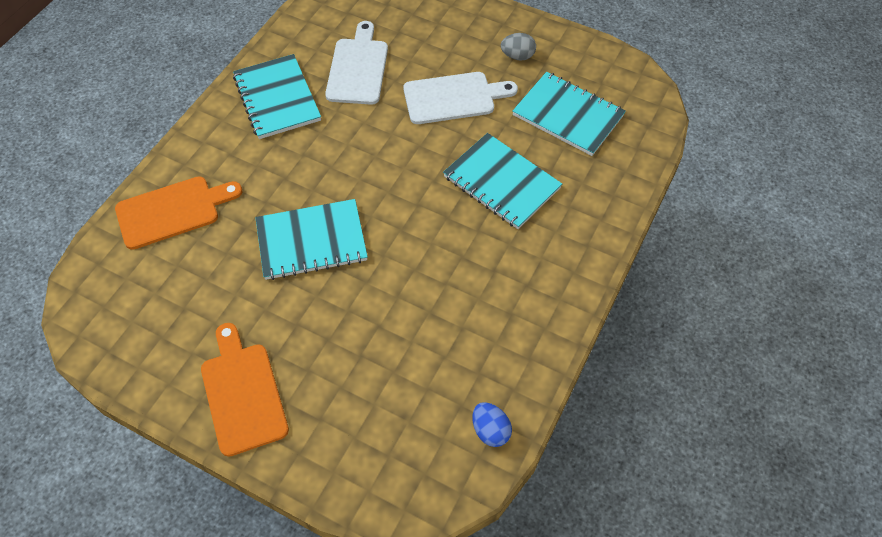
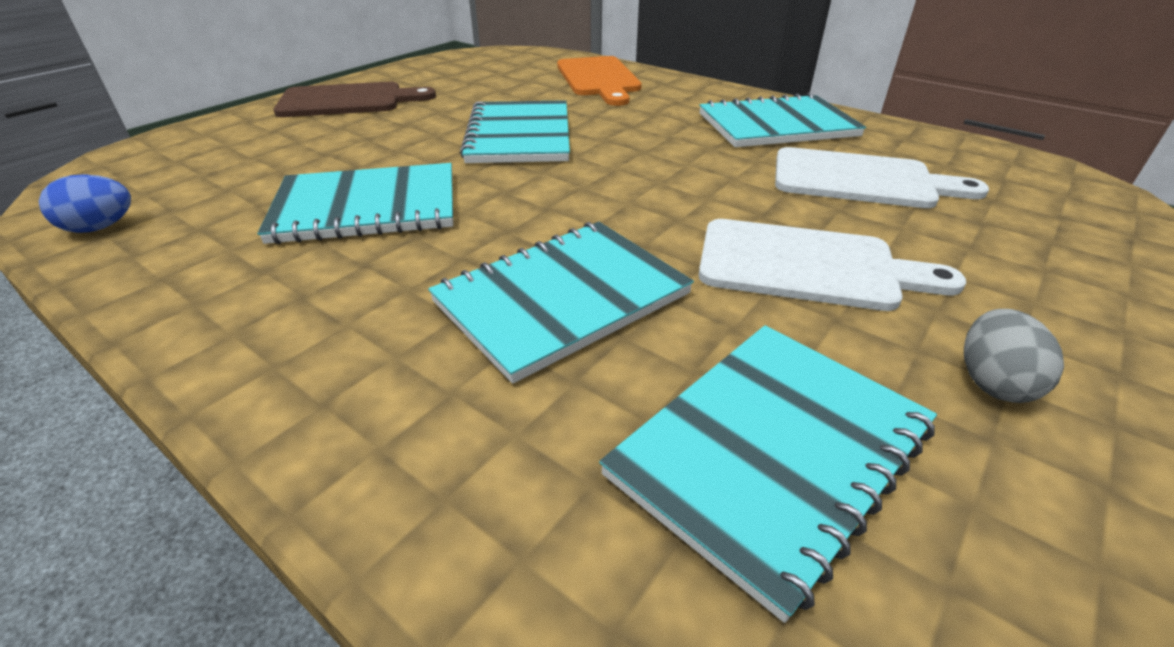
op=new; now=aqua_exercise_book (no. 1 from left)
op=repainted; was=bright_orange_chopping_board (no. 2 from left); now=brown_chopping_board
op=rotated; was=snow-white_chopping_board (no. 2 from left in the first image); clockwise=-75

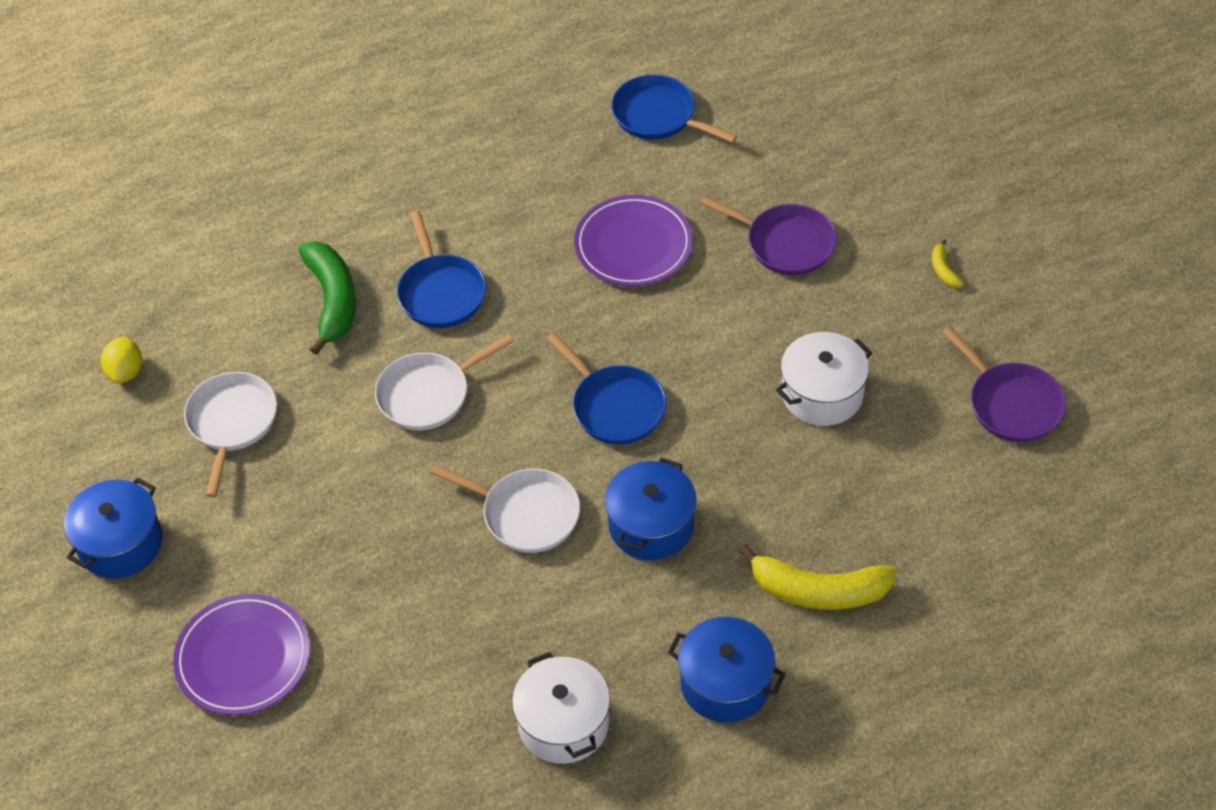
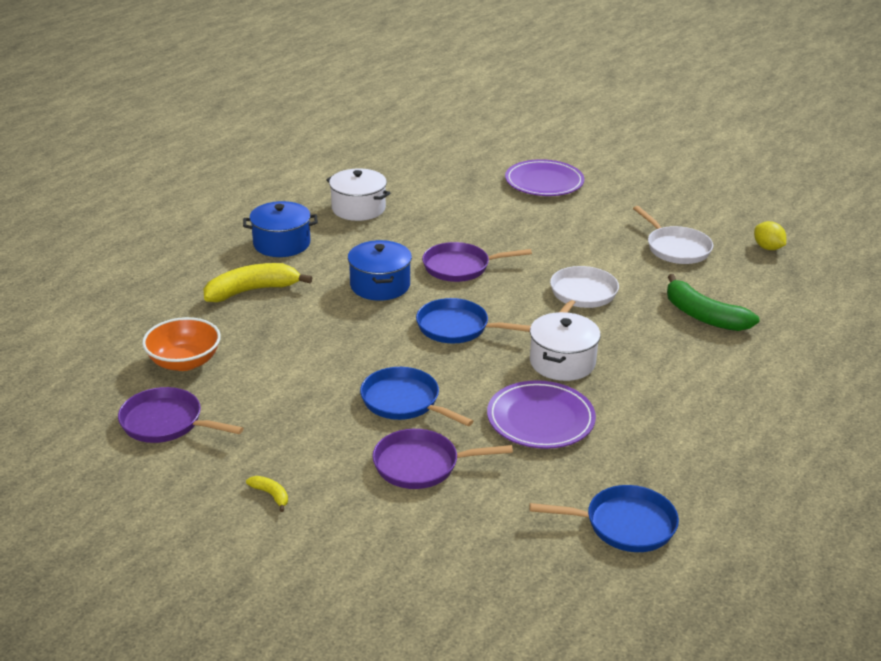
op=new; now=bright_orange_bowl
op=shifted; was=royal_blue_frying_pan (no. 1 from left)
op=repainted; was=snow-white_frying_pan (no. 3 from left); now=royal_purple_frying_pan (no. 3 from left)
op=shifted; was=snow-white_pot (no. 2 from left)
op=gone; was=royal_blue_pot (no. 1 from left)

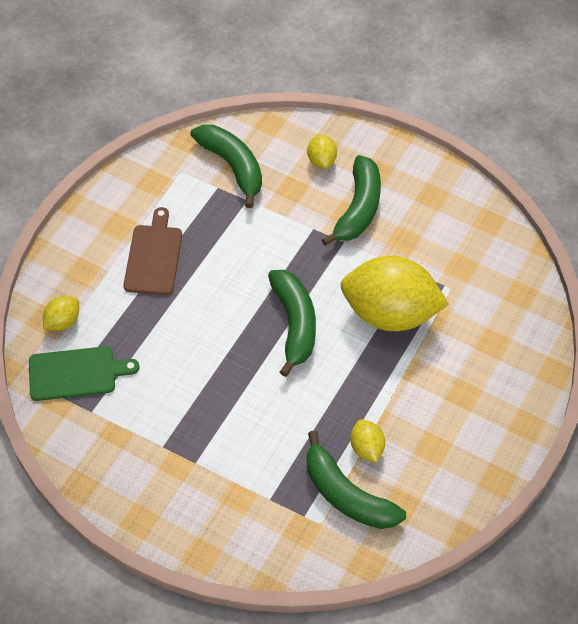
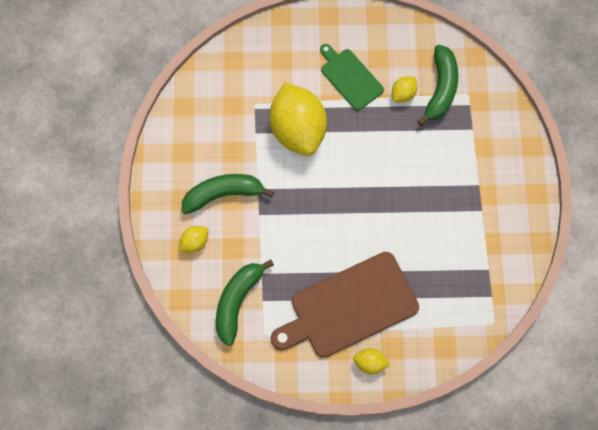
op=scaled; was=brown_chopping_board; ratio=1.77
op=shifted; was=emerald_chopping_board
op=shifted; was=yellow_lemon (no. 1 from left in the first image); now=yellow_lemon (no. 3 from left)
op=gone; was=emerald_banana (no. 2 from left)

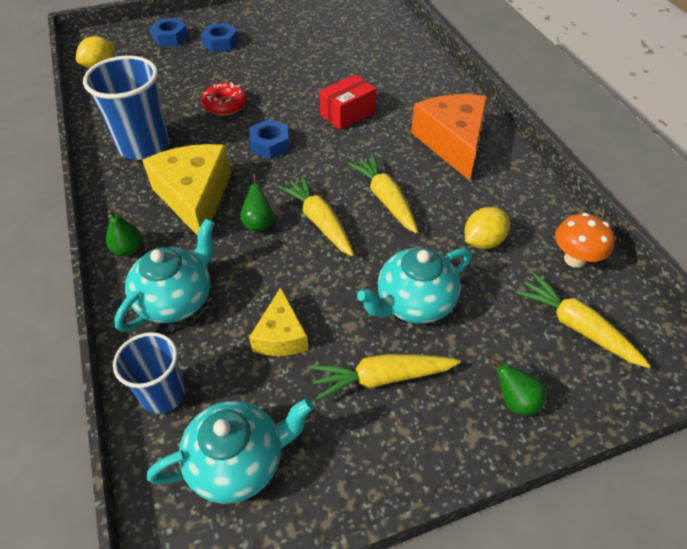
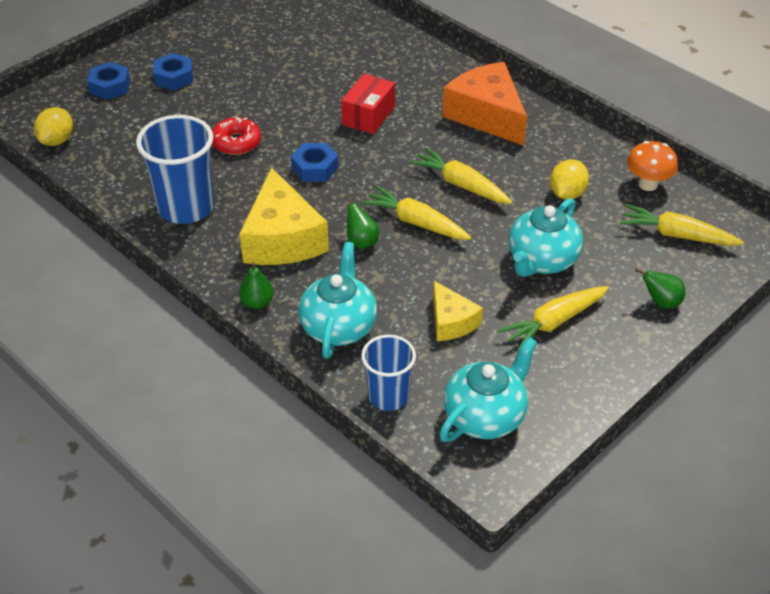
op=rotated; was=yellow_cheese (no. 1 from left); clockwise=-150

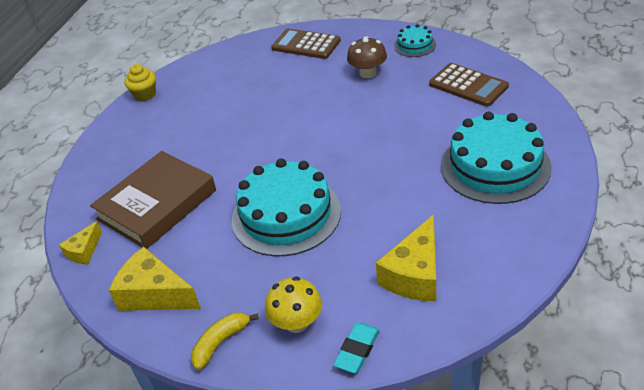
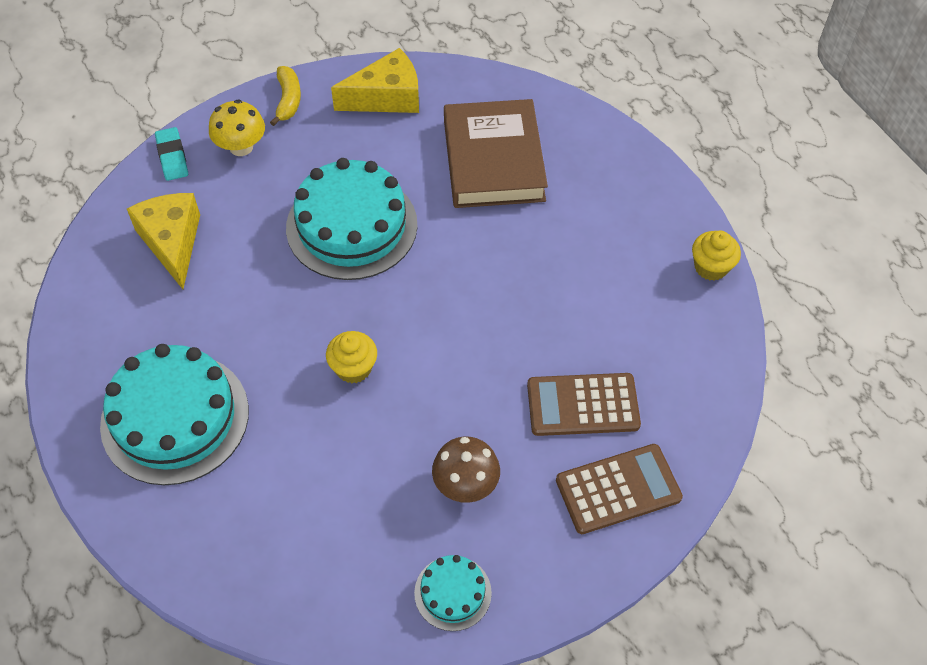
op=new; now=yellow_fairy_cake (no. 1 from left)
op=shifted; was=brown_pocket_calculator (no. 2 from left in the first image); now=brown_pocket_calculator (no. 1 from left)
op=gone; was=yellow_cheese (no. 1 from left)

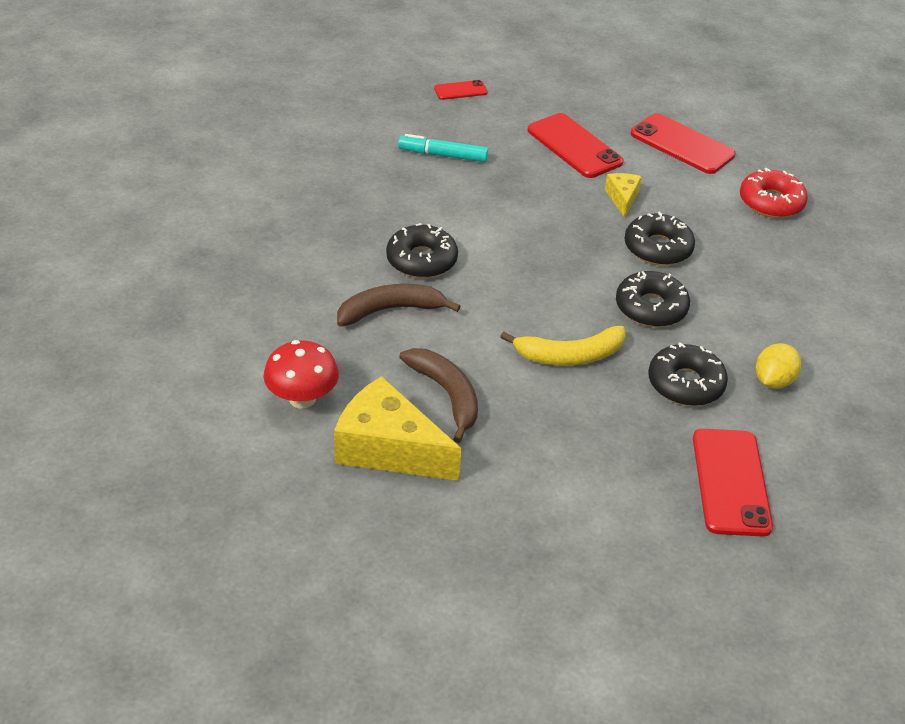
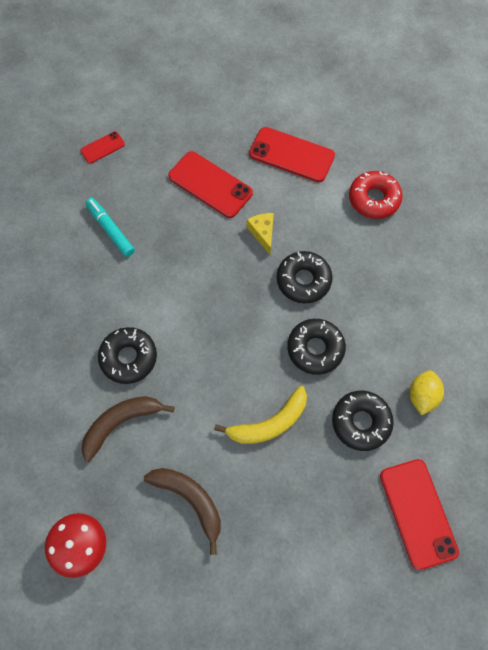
op=rotated; was=aqua_marker_pen; clockwise=60
op=gone; was=yellow_cheese (no. 1 from left)

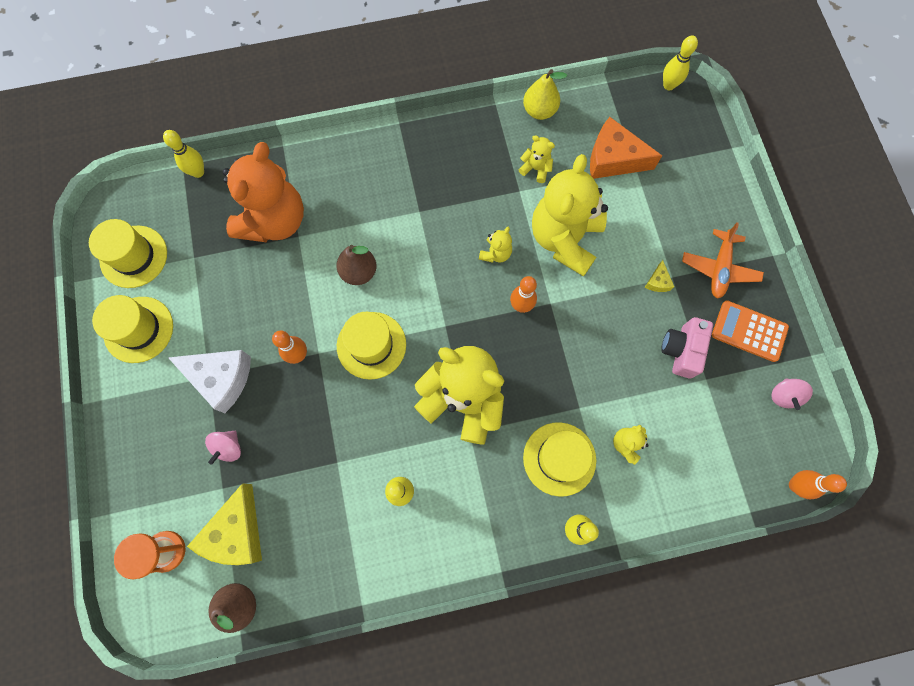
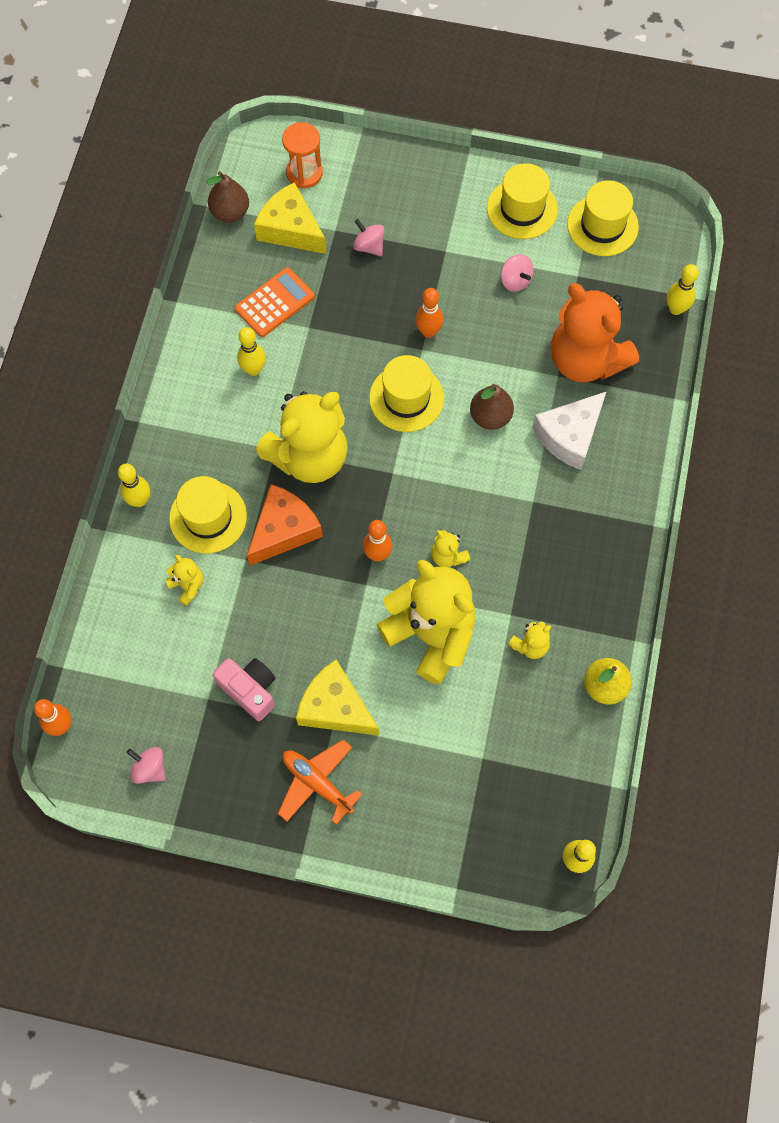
op=shifted; was=bright_orange_pocket_calculator
op=shifted; was=bright_orange_cheese
op=scaled; was=yellow_cheese (no. 2 from left); ratio=2.28
op=new; now=rose-pink_toy_top (no. 3 from left)
op=shifted; was=snow-white_cheese

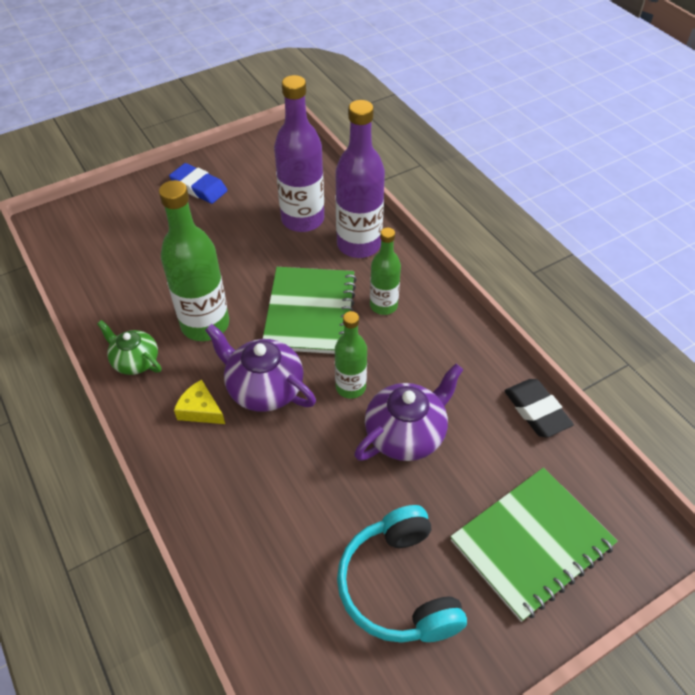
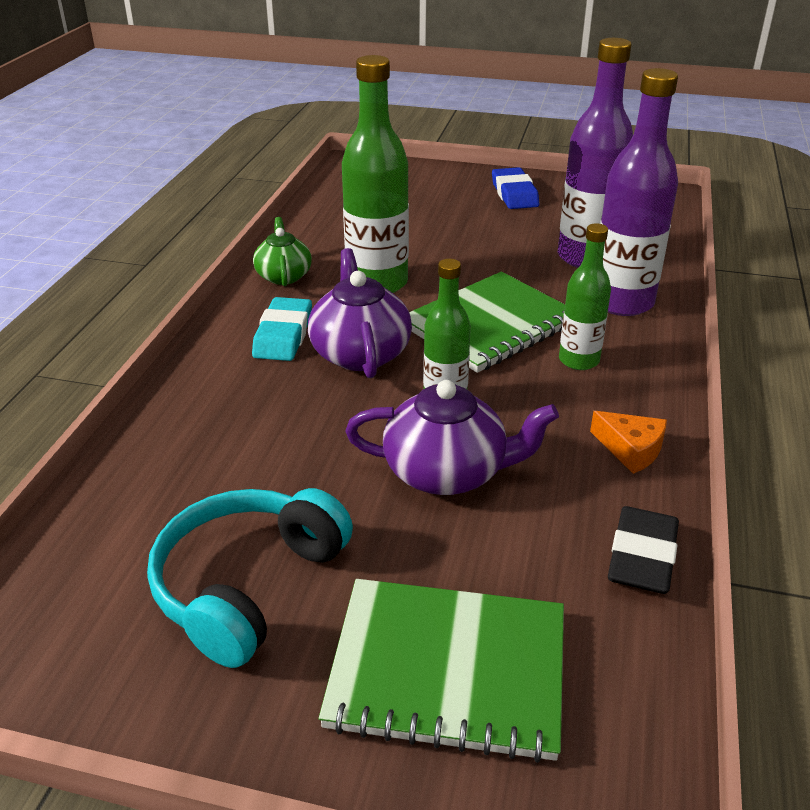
op=swapped; was=yellow_cheese; now=aqua_gum_eraser
op=new; now=bright_orange_cheese

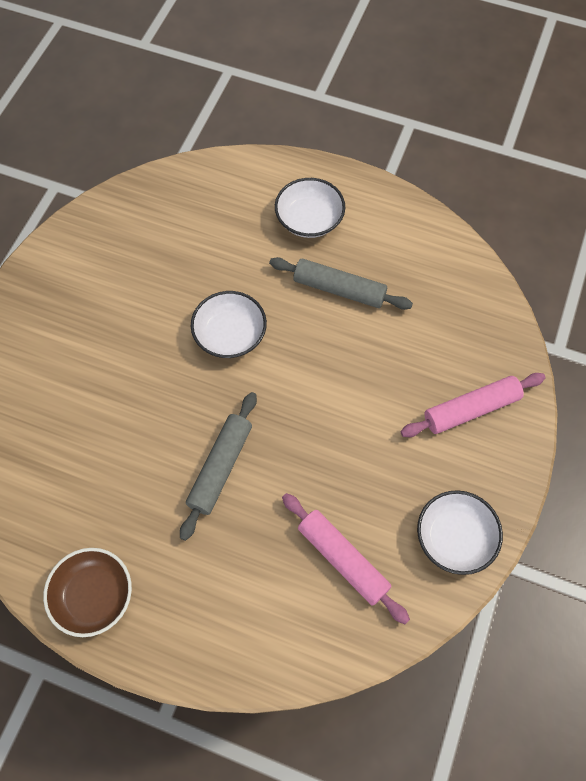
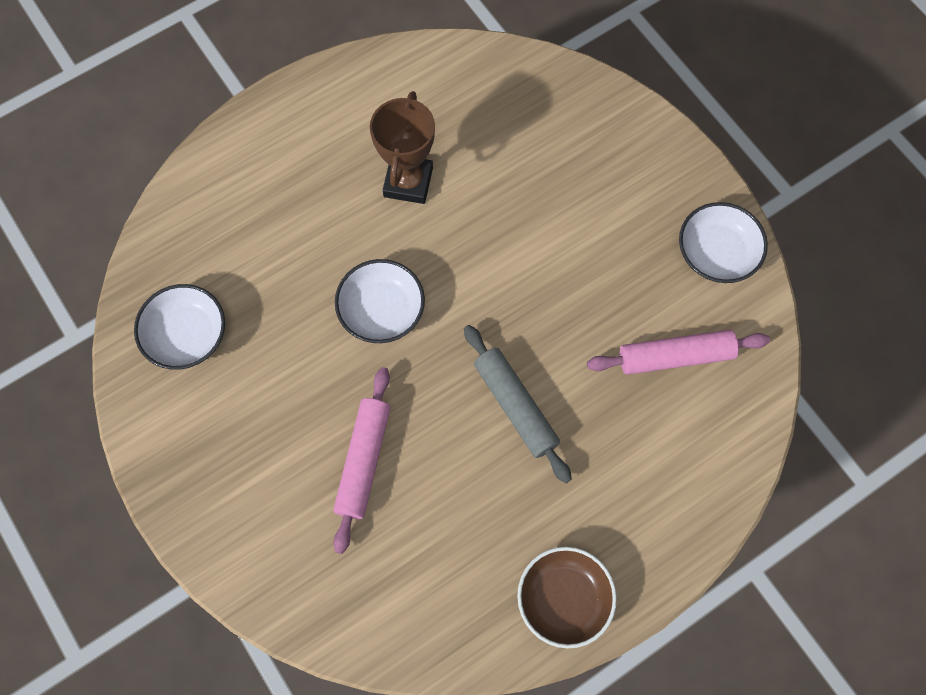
op=shifted; was=snow-white_bowl (no. 2 from left in the first image); now=snow-white_bowl (no. 1 from left)
op=shifted; was=rose-pink_rolling_pin (no. 2 from left in the first image); now=rose-pink_rolling_pin (no. 1 from left)
op=swapped; was=grey_rolling_pin (no. 2 from left); now=brown_award_cup

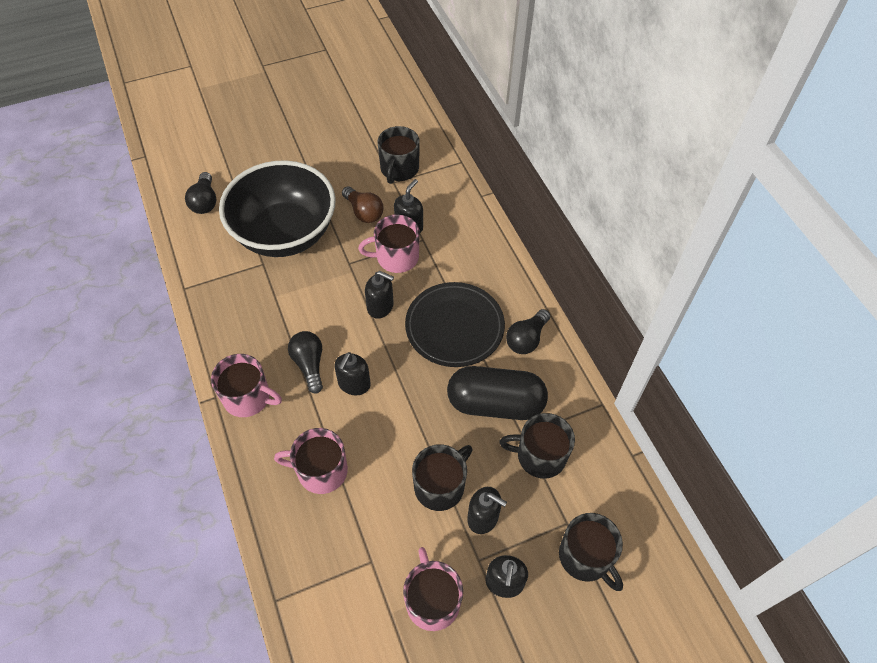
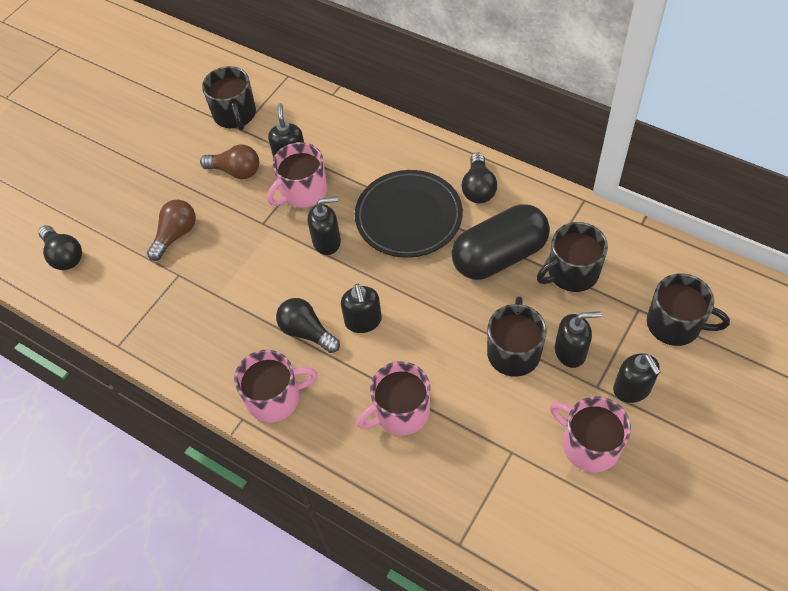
op=swapped; was=jet-black_bowl; now=brown_light_bulb (no. 1 from left)

